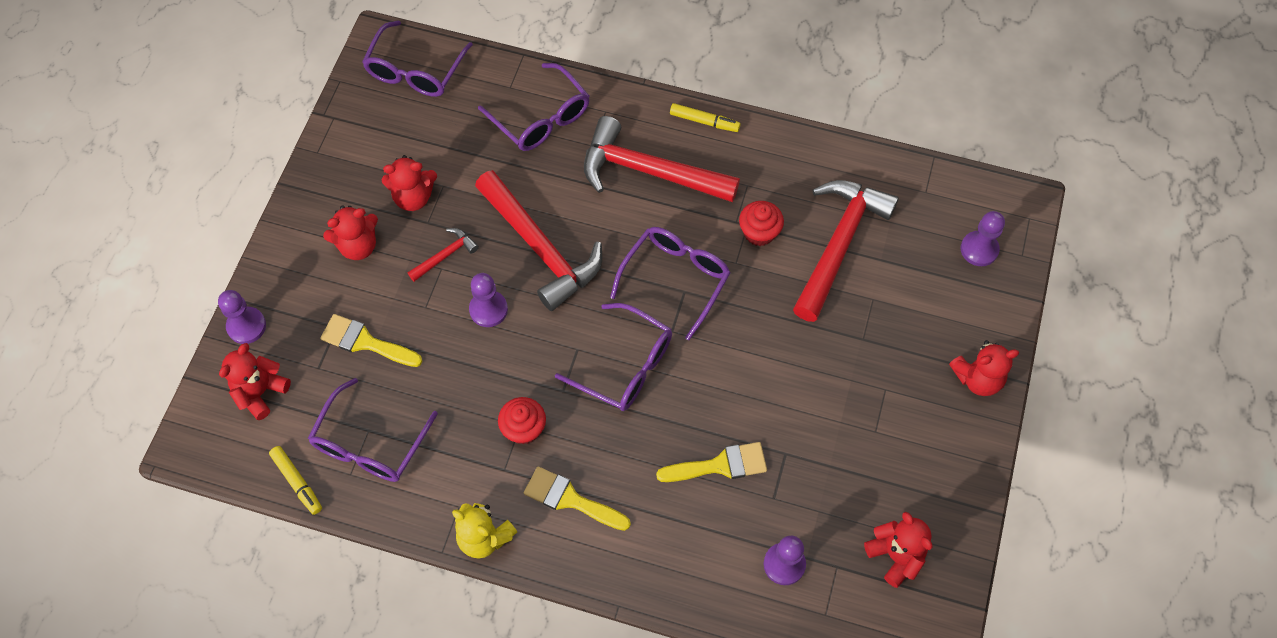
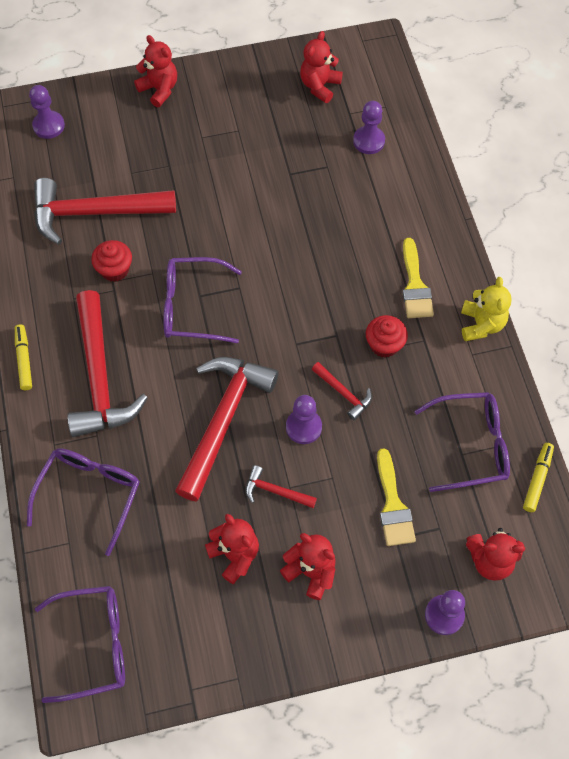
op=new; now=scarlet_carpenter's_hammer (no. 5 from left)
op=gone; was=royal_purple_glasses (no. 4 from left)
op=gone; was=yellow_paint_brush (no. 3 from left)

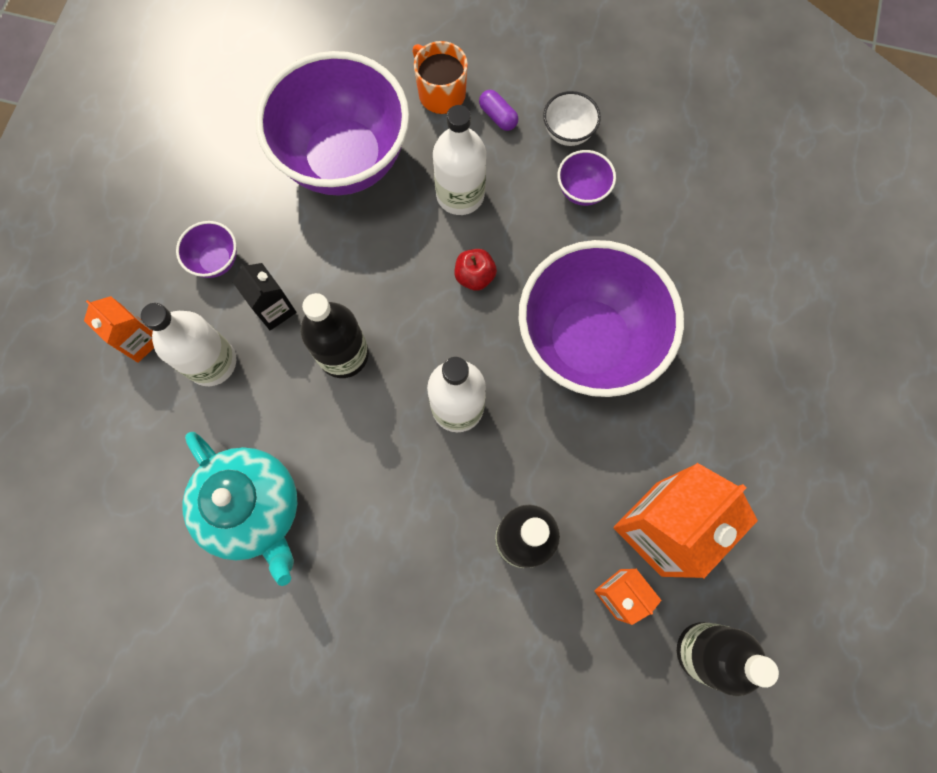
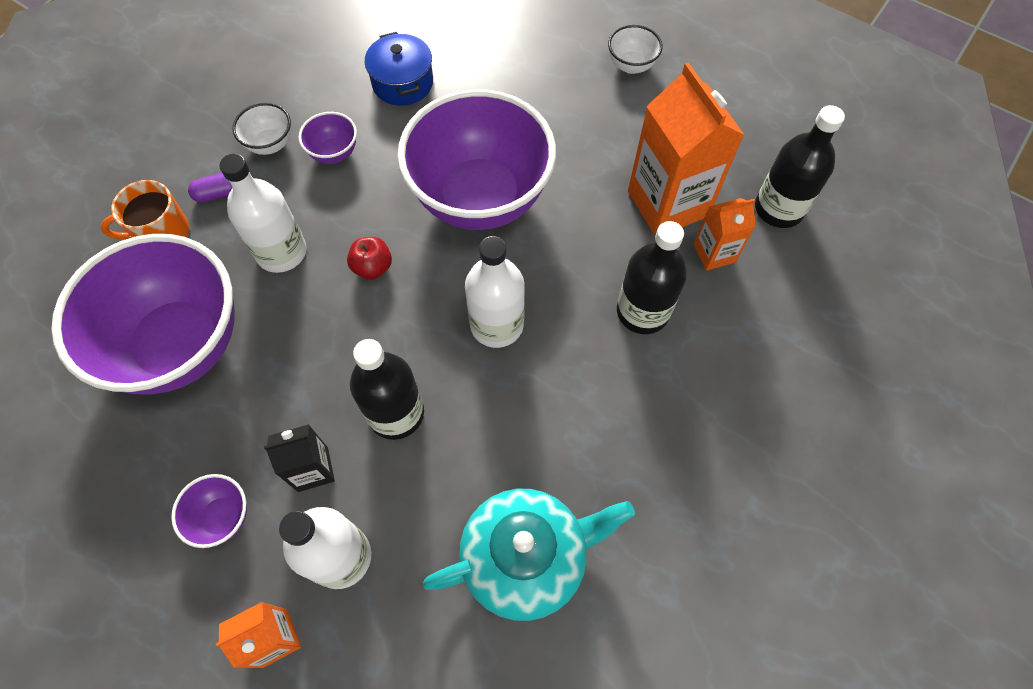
op=new; now=royal_blue_pot
op=new; now=snow-white_bowl (no. 2 from left)

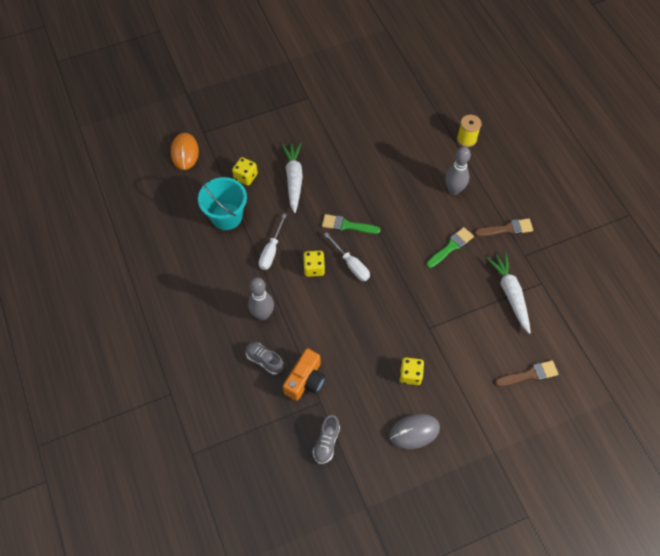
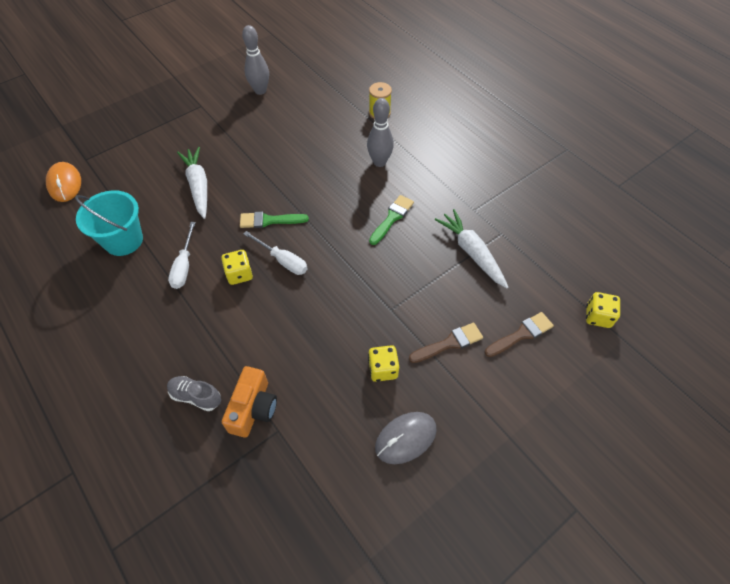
op=shifted; was=grey_skittle (no. 1 from left)
op=shifted; was=brown_paint_brush (no. 1 from left)
op=shifted; was=yellow_dice (no. 1 from left in the first image); now=yellow_dice (no. 3 from left)
op=gone; was=grey_shoe (no. 2 from left)

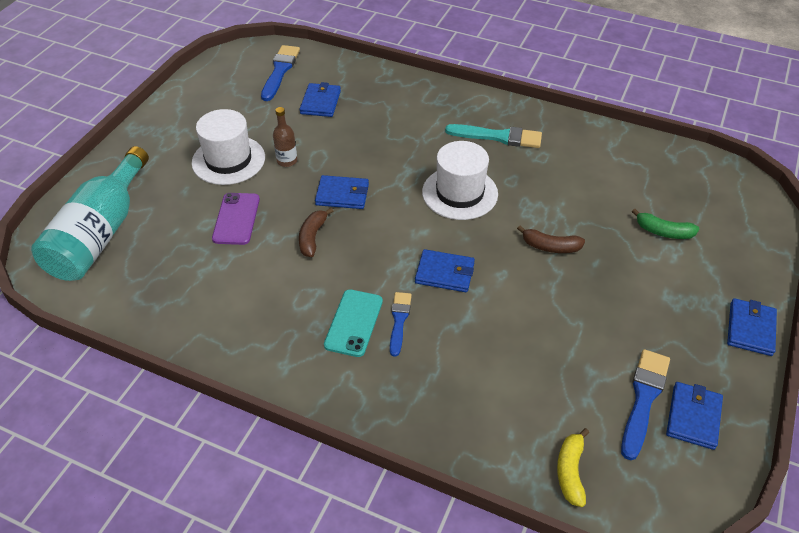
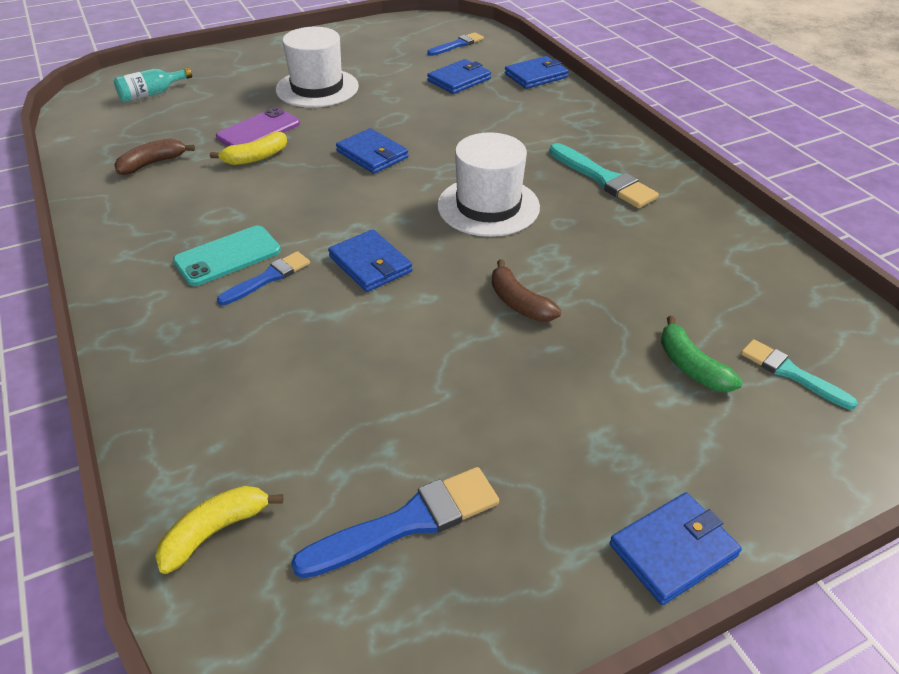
op=scaled; was=aqua_flask; ratio=0.43
op=shifted; was=brown_banana (no. 1 from left)
op=new; now=yellow_banana (no. 2 from left)
op=scaled; was=royal_blue_paint_brush (no. 1 from left in the first image); ratio=0.65
op=shifted; was=royal_blue_card_wallet (no. 4 from left)
op=new; now=aqua_paint_brush (no. 2 from left)
op=gone; was=brown_flask

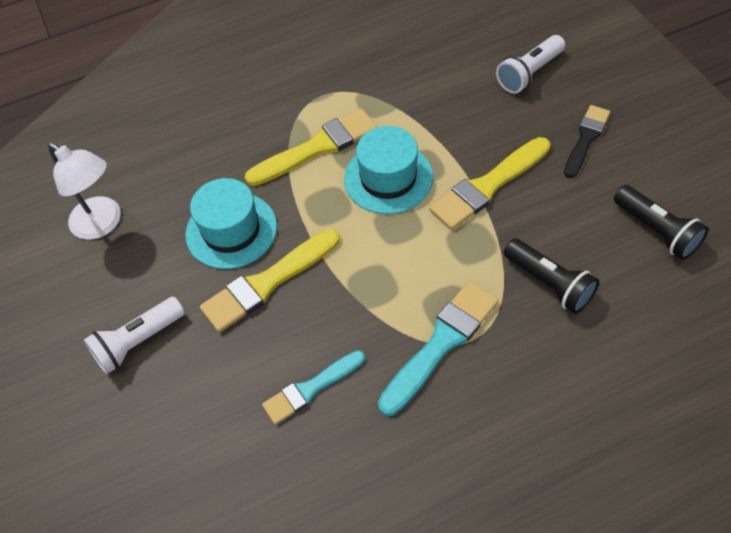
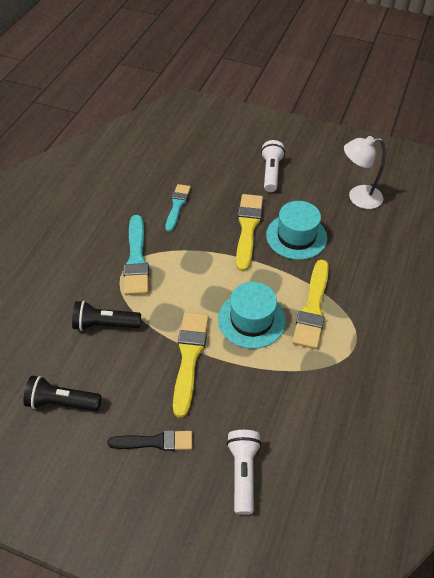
op=rotated; was=jet-black_paint_brush; clockwise=-75

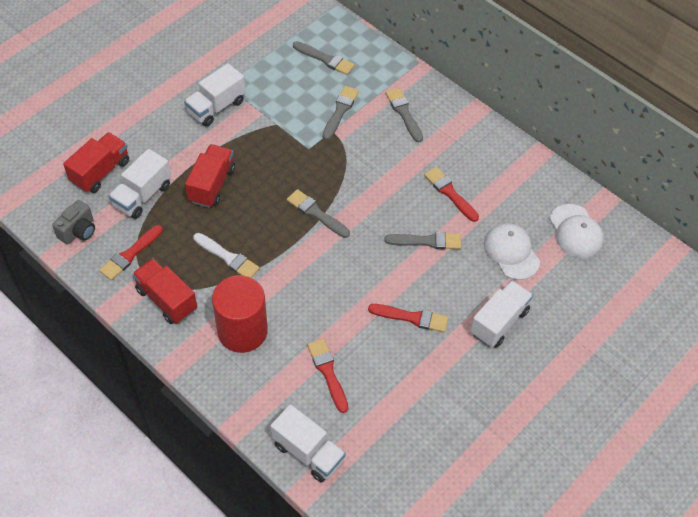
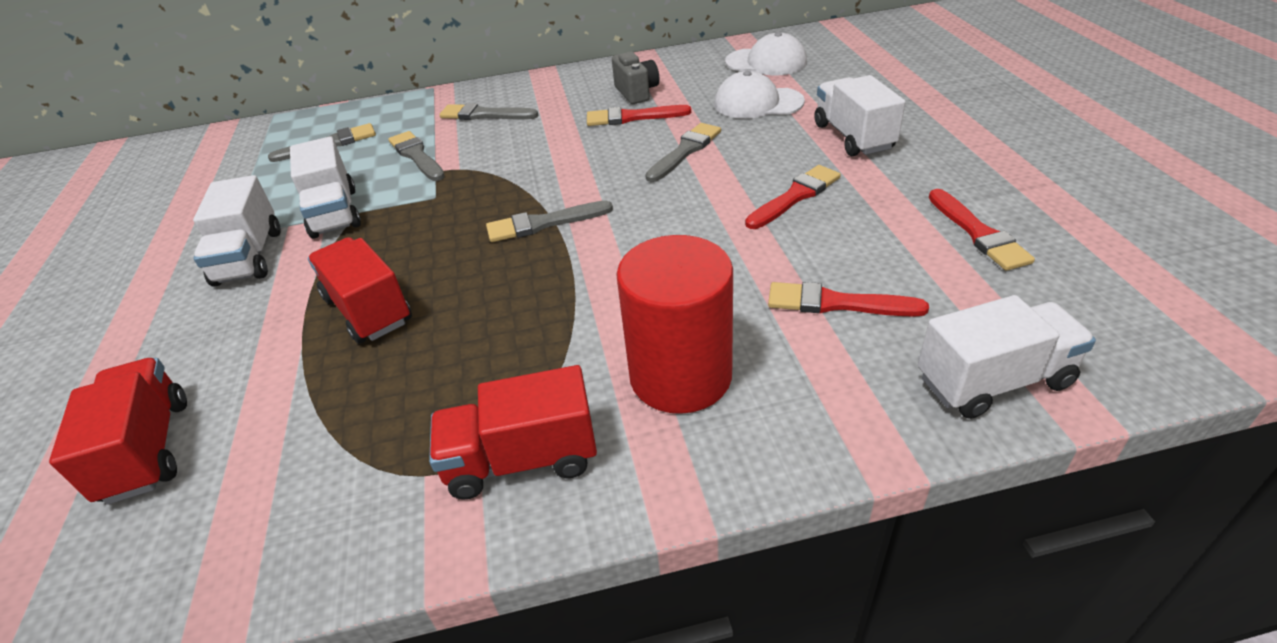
op=shifted; was=snow-white_toy_truck (no. 1 from left in the first image); now=snow-white_toy_truck (no. 2 from left)
op=shifted; was=grey_camera
op=shifted; was=scarlet_paint_brush (no. 1 from left in the first image); now=scarlet_paint_brush (no. 4 from left)
op=gone; was=snow-white_paint_brush

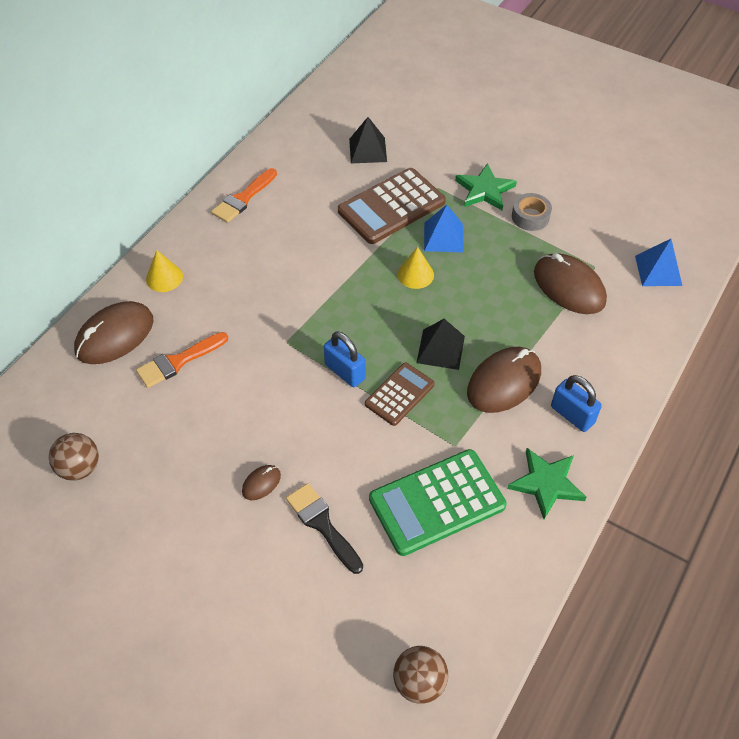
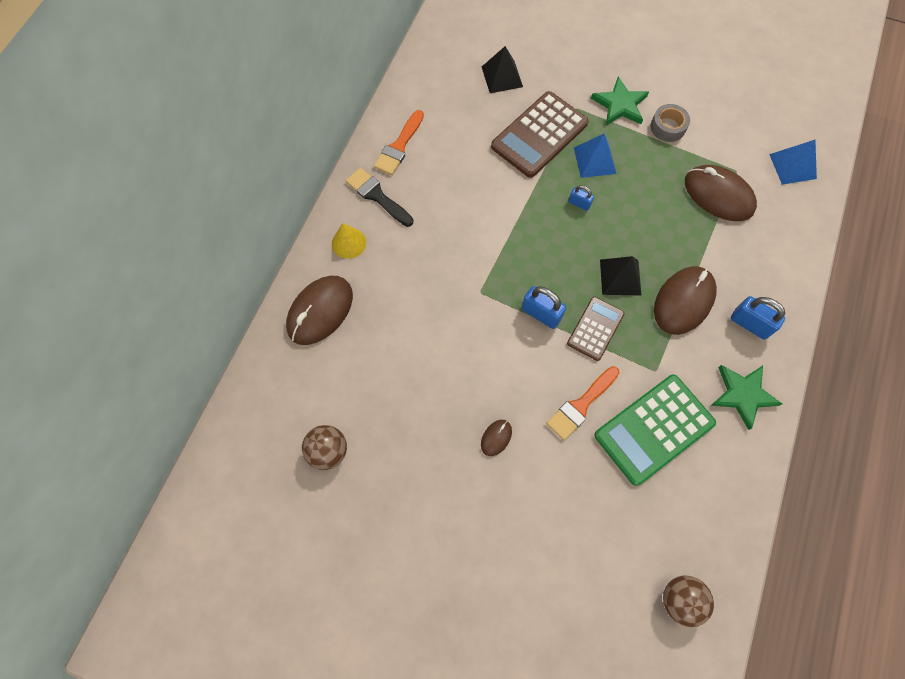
op=shifted; was=jet-black_paint_brush
op=shifted; was=bright_orange_paint_brush (no. 1 from left in the first image); now=bright_orange_paint_brush (no. 2 from left)
op=swapped; was=yellow_cone (no. 2 from left); now=royal_blue_padlock (no. 2 from left)

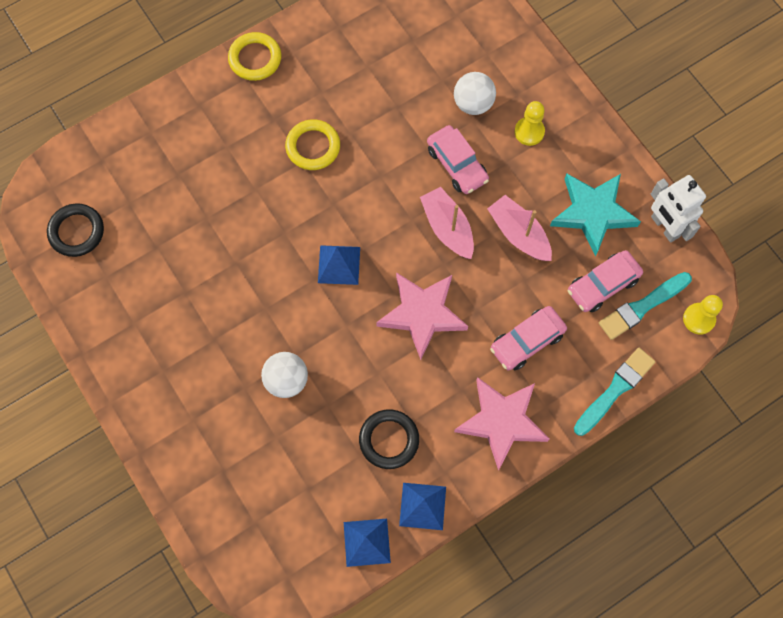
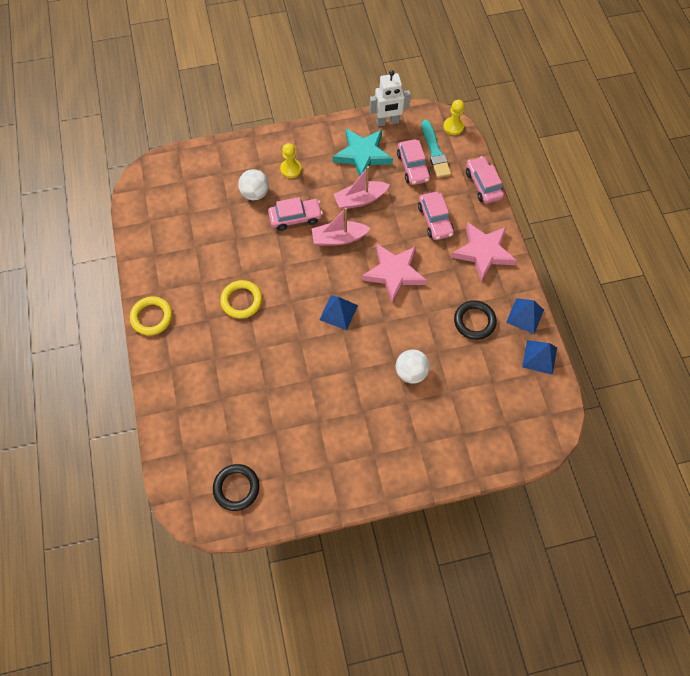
op=swapped; was=aqua_paint_brush (no. 1 from left); now=rose-pink_toy_car (no. 4 from left)

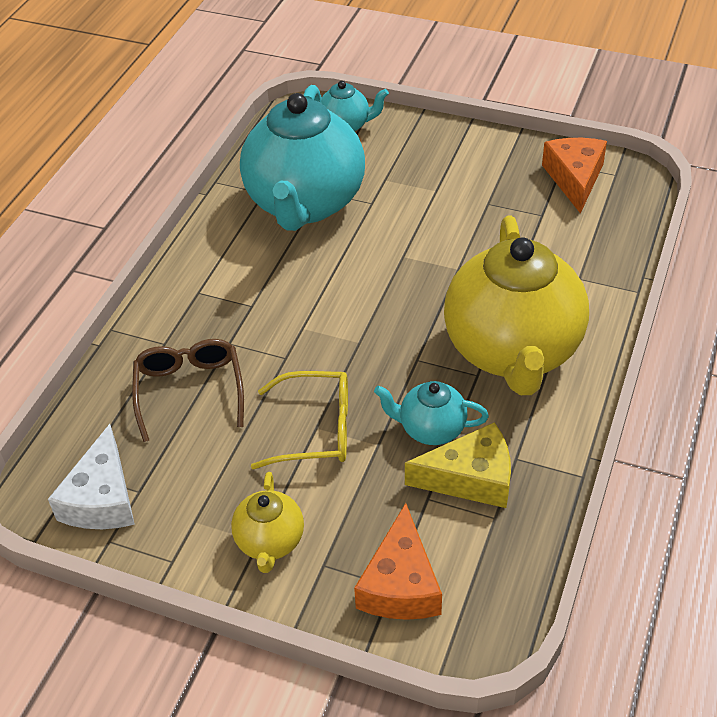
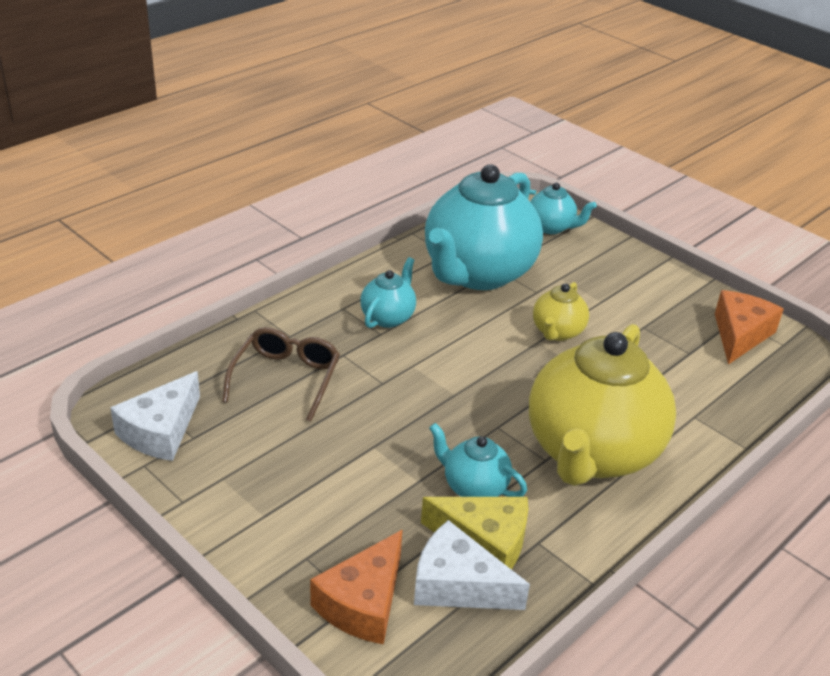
op=new; now=aqua_tea_pot (no. 1 from left)
op=new; now=snow-white_cheese (no. 2 from left)
op=shifted; was=yellow_tea_pot (no. 1 from left)
op=gone; was=yellow_glasses

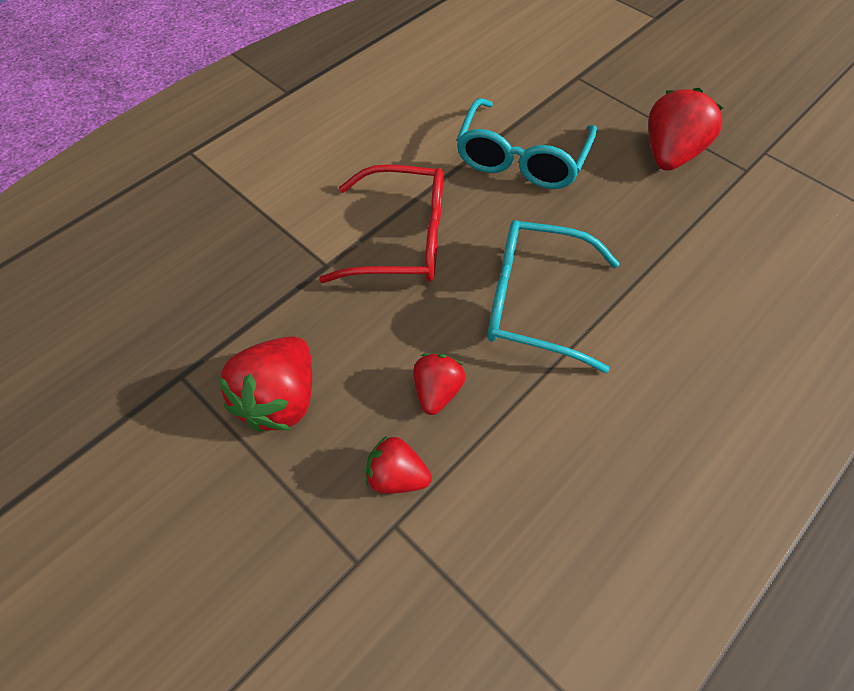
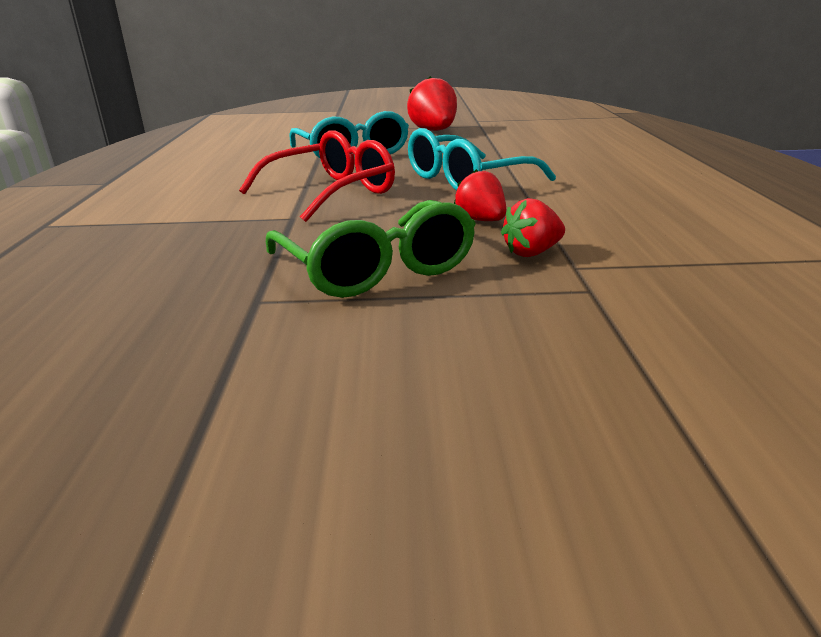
op=swapped; was=scarlet_strawberry (no. 1 from left); now=emerald_glasses

